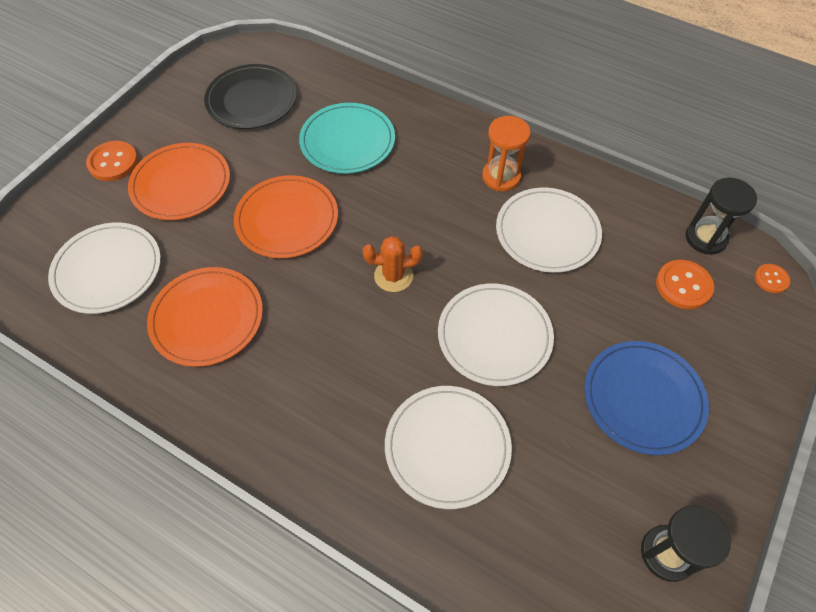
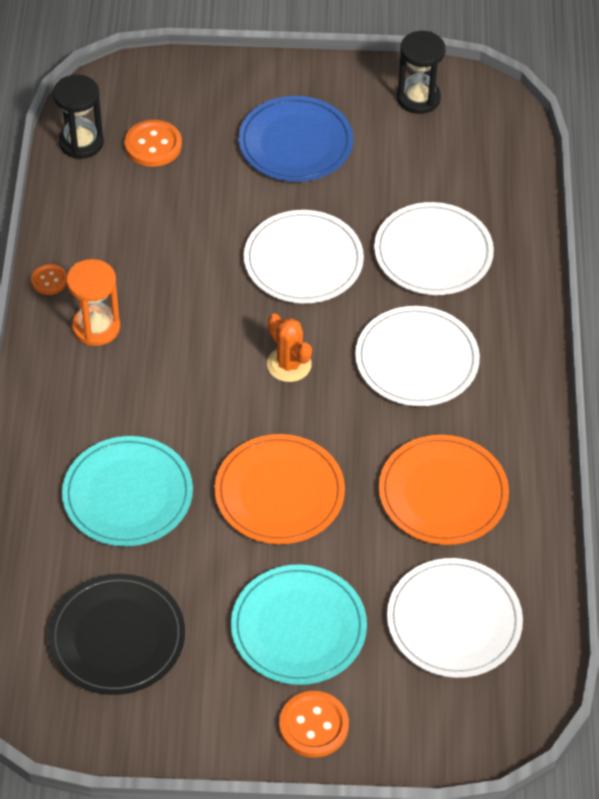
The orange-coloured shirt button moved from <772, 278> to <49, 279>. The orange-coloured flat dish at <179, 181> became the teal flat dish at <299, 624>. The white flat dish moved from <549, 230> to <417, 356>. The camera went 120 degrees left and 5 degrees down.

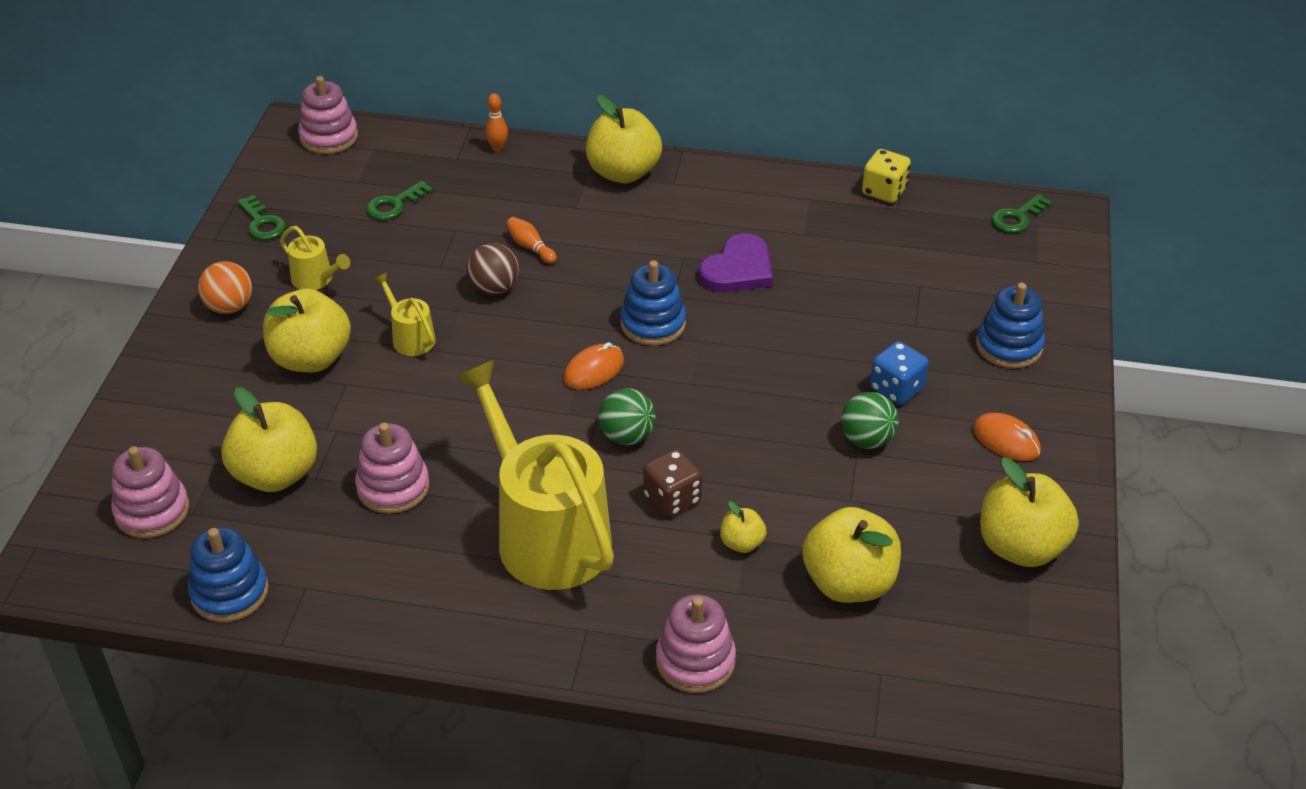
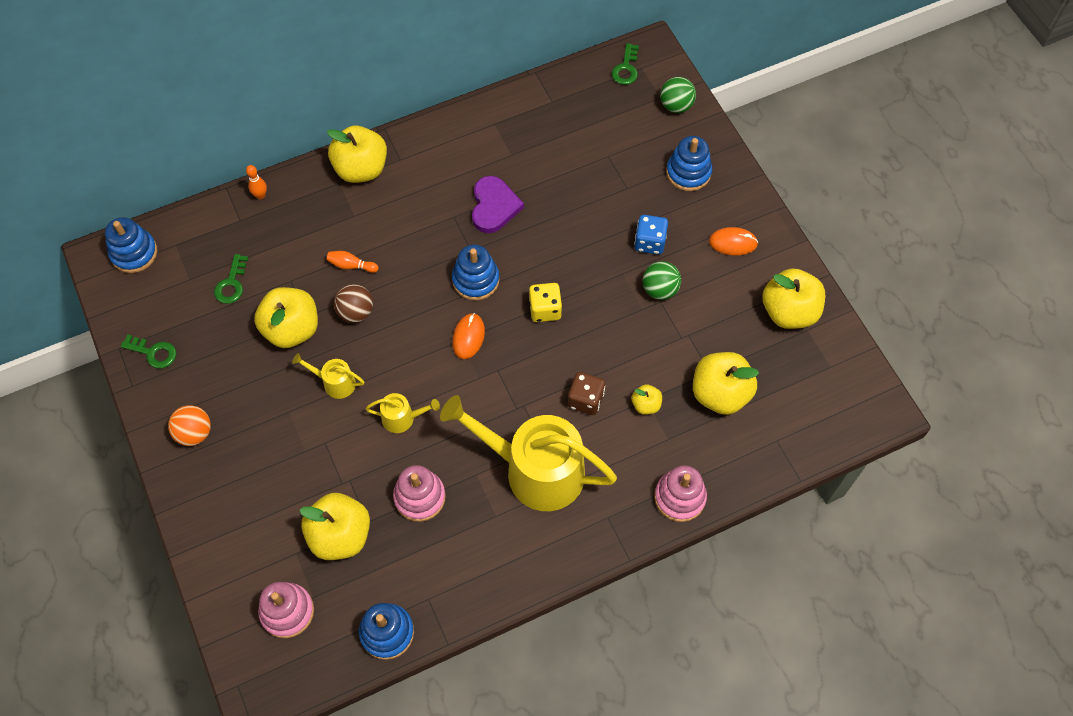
The rose-pink stacking rings at <328, 115> became the cobalt stacking rings at <131, 245>. The bright yellow apple fruit moved from <307, 331> to <286, 317>. The bright yellow sprinkling can moved from <315, 258> to <402, 413>. The bright yellow dice moved from <886, 176> to <545, 302>. The emerald play ball moved from <627, 416> to <678, 95>. The camera went 35 degrees left and 20 degrees up.

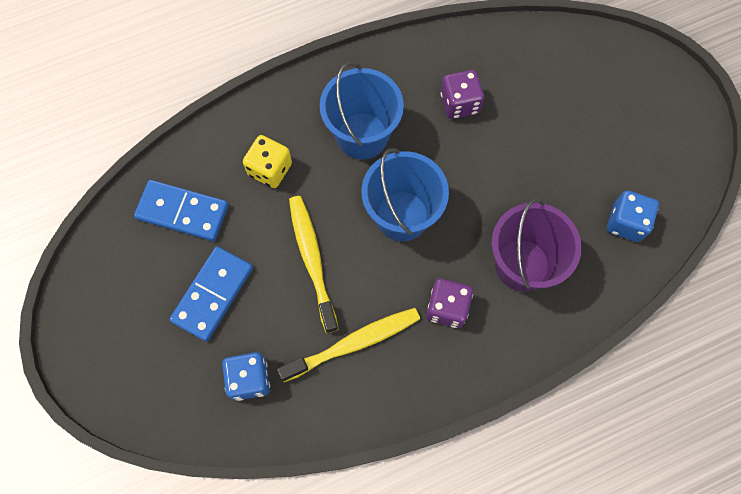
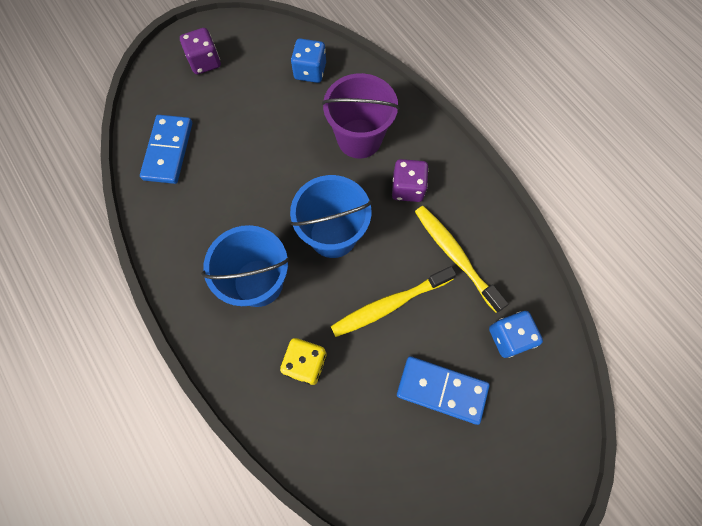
The cobalt domino tile moved from <181, 210> to <166, 149>. The royal purple dice moved from <462, 94> to <200, 51>. The camera went 100 degrees left and 0 degrees up.

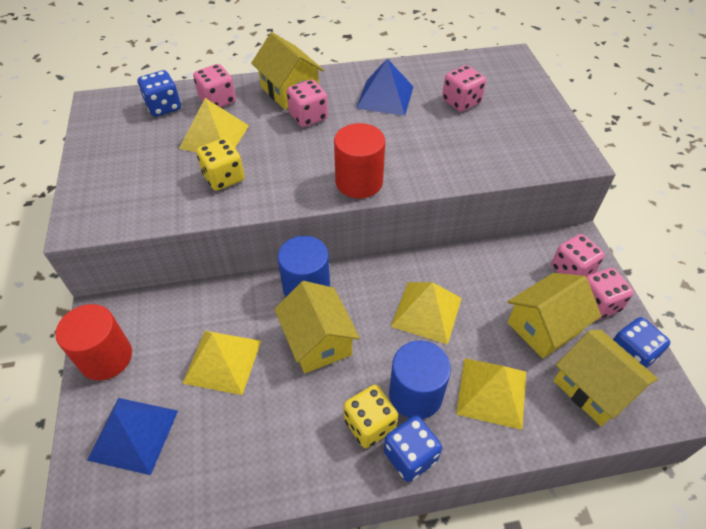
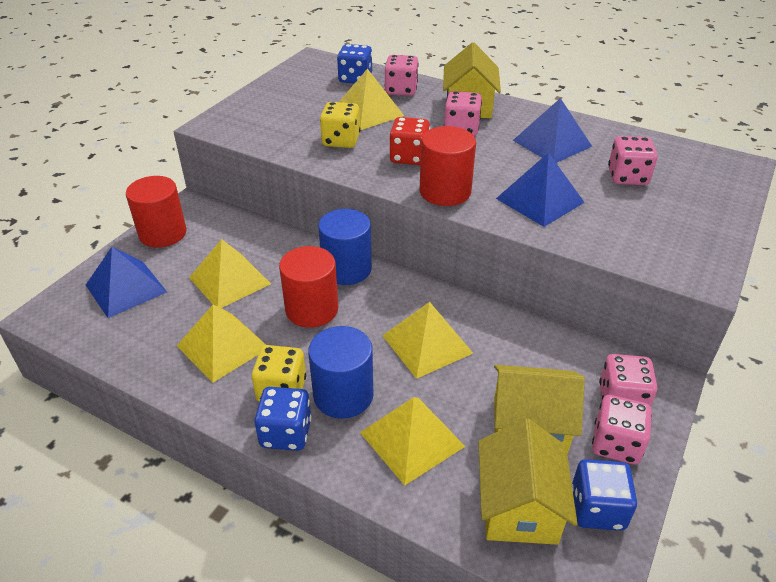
The bright yellow solid pyramid at <221, 343> appeared. The bright yellow house at <317, 327> was replaced by the scarlet cylinder at <308, 287>. The scarlet dice at <409, 141> appeared. The cobalt solid pyramid at <540, 189> appeared. The camera went 40 degrees right and 10 degrees down.

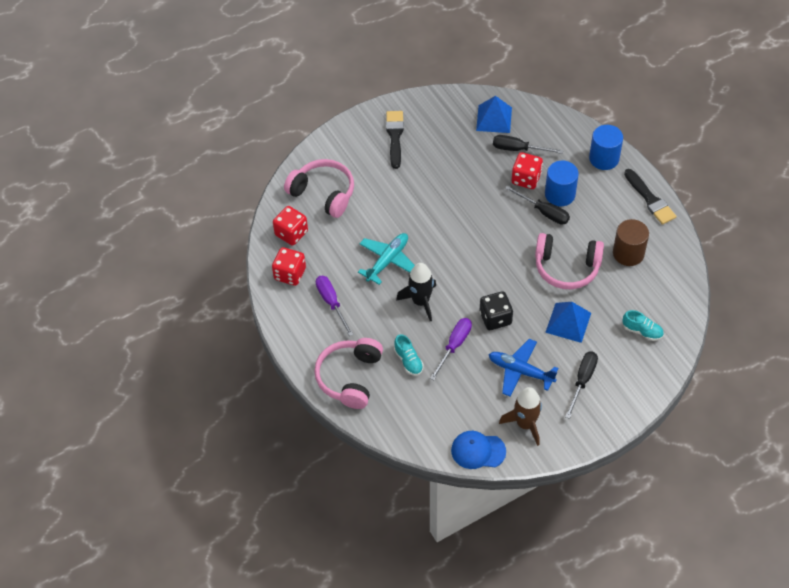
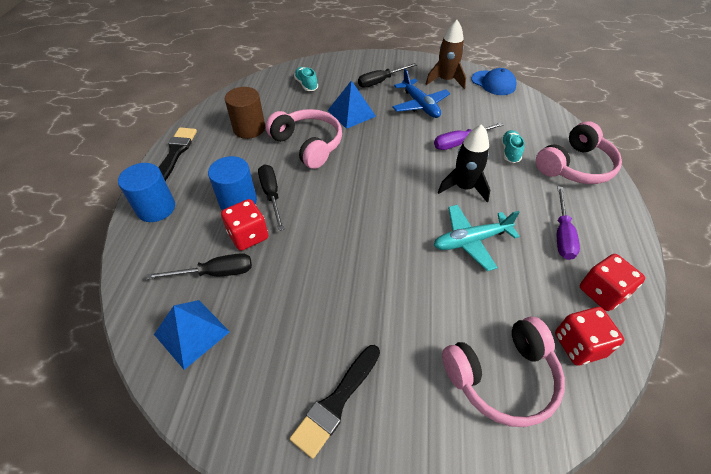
The ebony screwdriver at <528, 144> turned 60 degrees counterclockwise. The rose-pink over-ear headphones at <319, 188> turned 90 degrees counterclockwise. The ebony dice at <496, 310> disappeared. The camera went 145 degrees left and 5 degrees down.

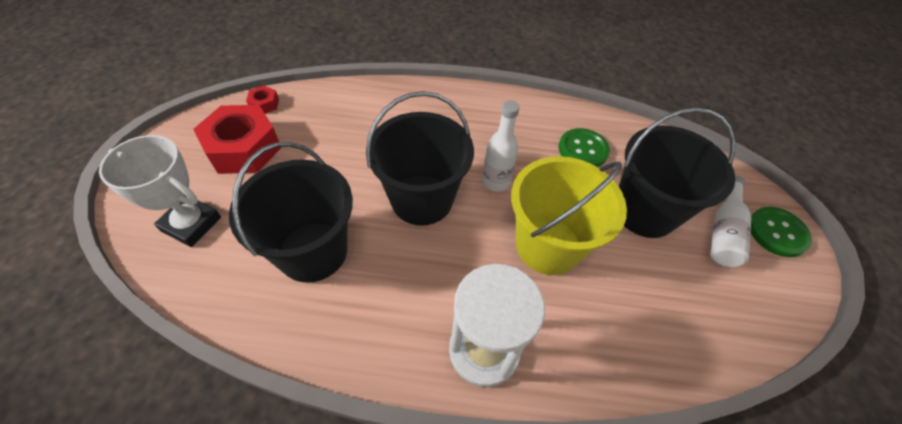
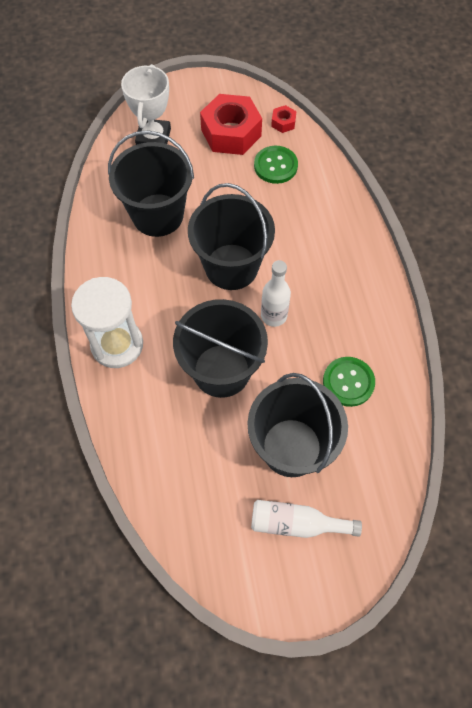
The bright yellow pail at <569, 215> became the ebony pail at <220, 348>. The emerald shirt button moved from <781, 232> to <276, 165>. The camera went 75 degrees right and 10 degrees up.

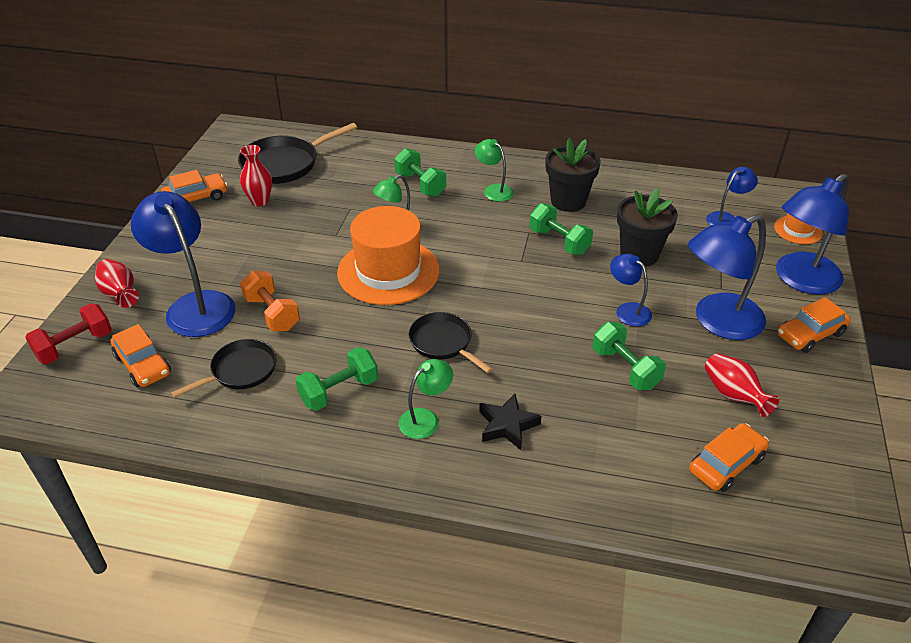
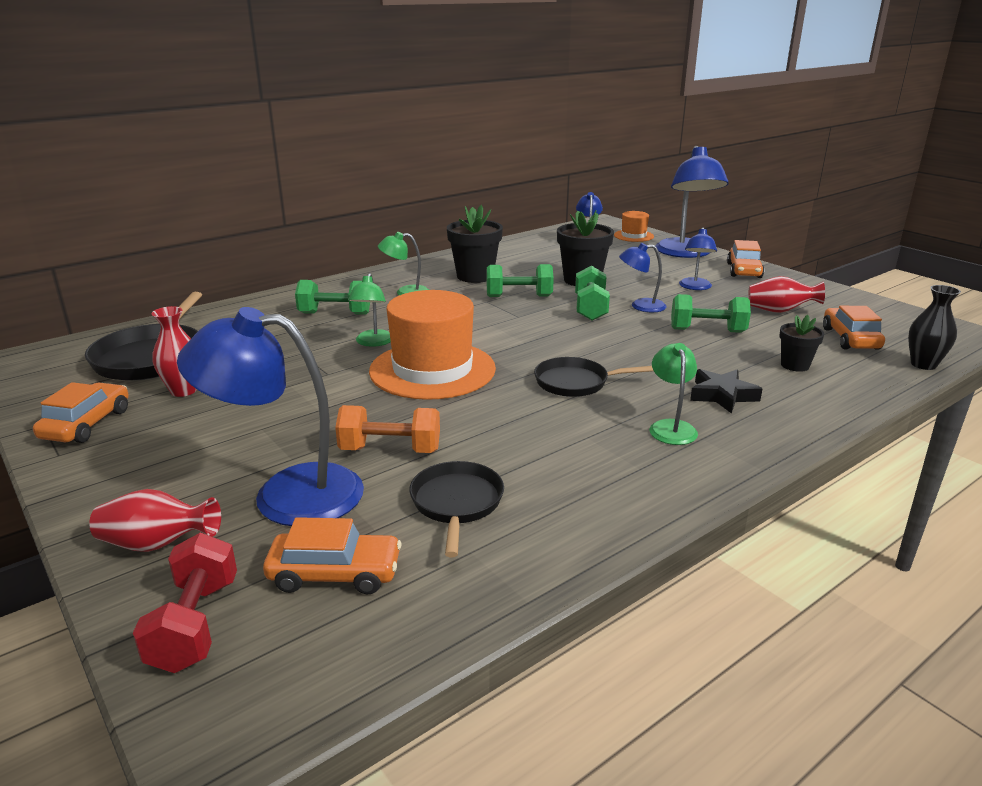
The emerald hand weight moved from <337, 379> to <592, 293>. The cobalt desk lamp at <727, 277> changed to 0.52 times the size. The ebony flower pot at <801, 343> appeared. The ebony vase at <934, 327> appeared. The camera went 50 degrees left and 15 degrees down.

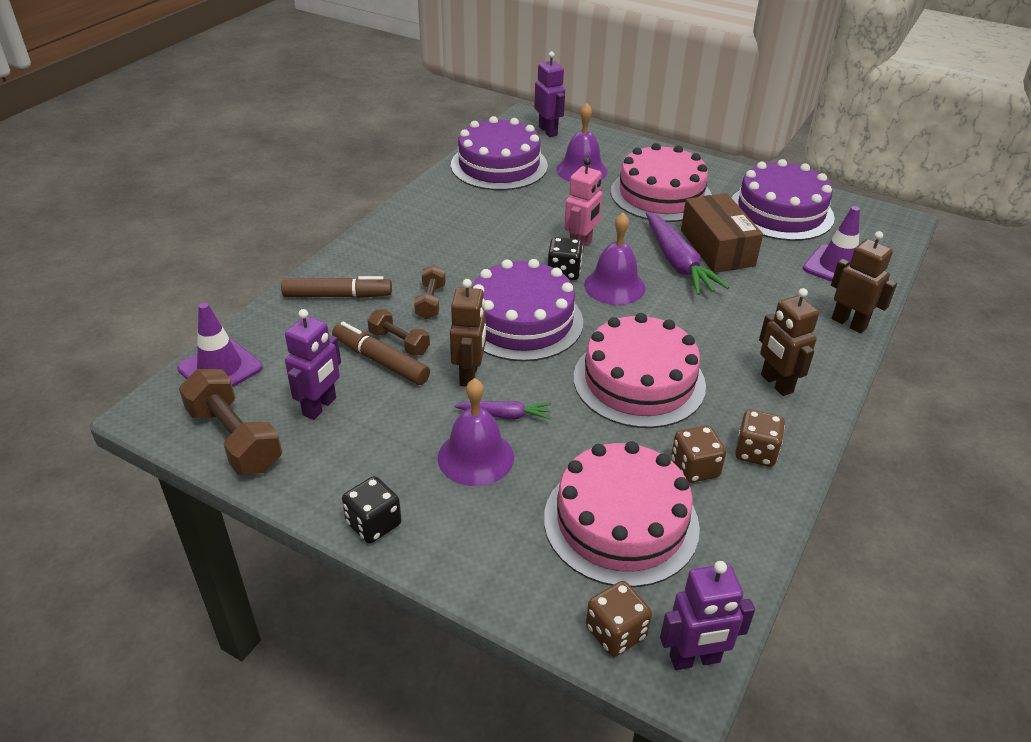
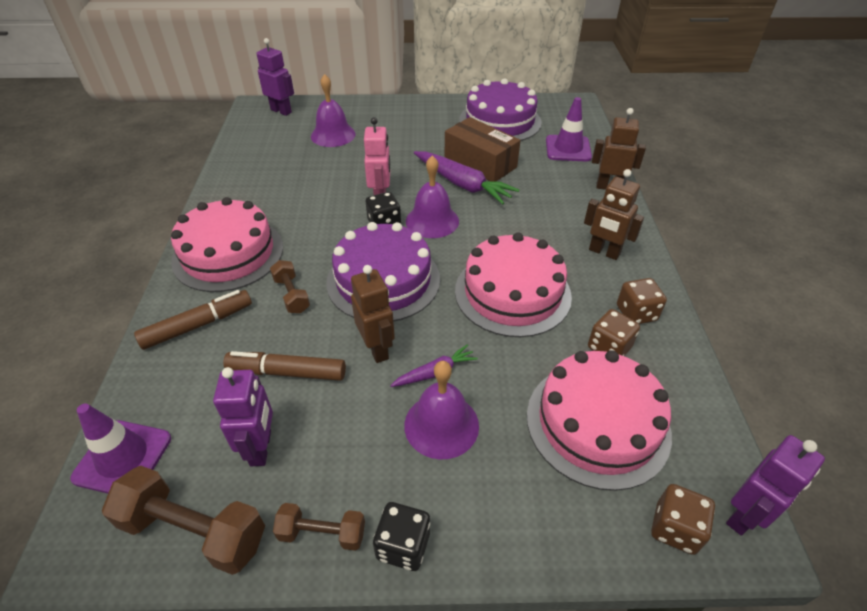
The rose-pink gateau moved from <661, 182> to <227, 244>. The brown hand weight moved from <398, 332> to <319, 527>. The royal purple gateau at <499, 153> disappeared. The camera went 30 degrees left and 5 degrees up.

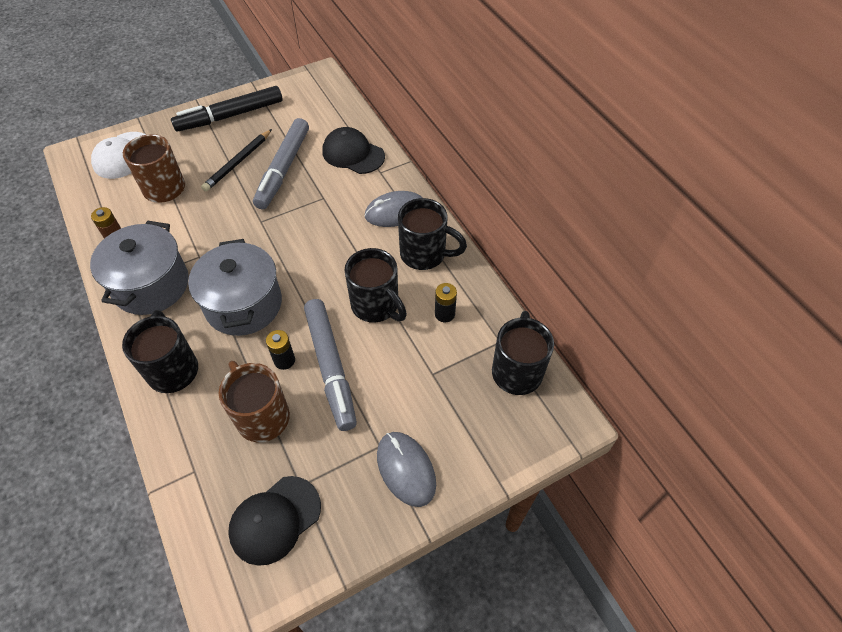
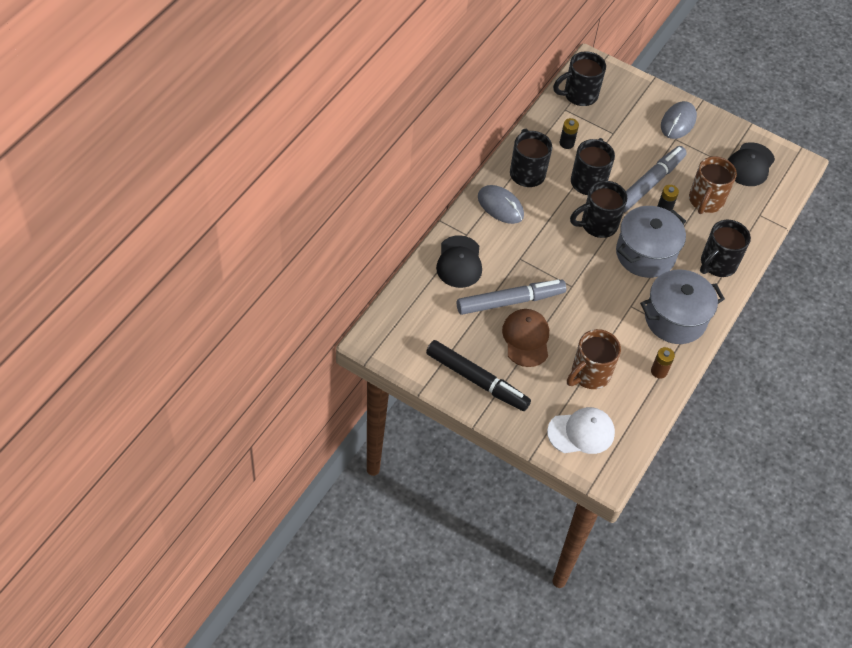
The ebony wooden pencil at <236, 160> was replaced by the brown cap at <525, 338>. The ebony coffee mug at <598, 209> appeared. The ebony cap at <274, 521> turned 105 degrees clockwise. The camera went 125 degrees left and 0 degrees up.

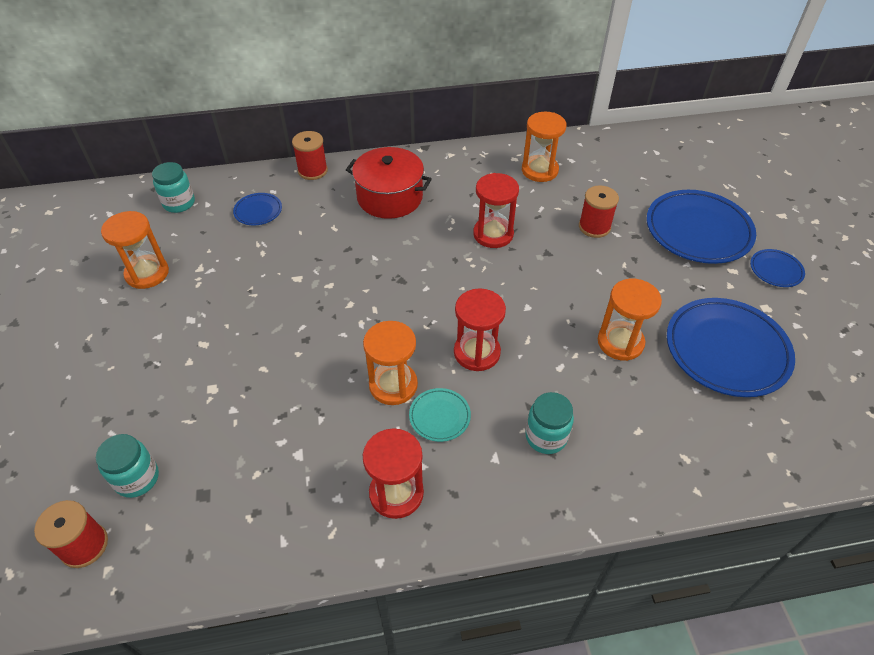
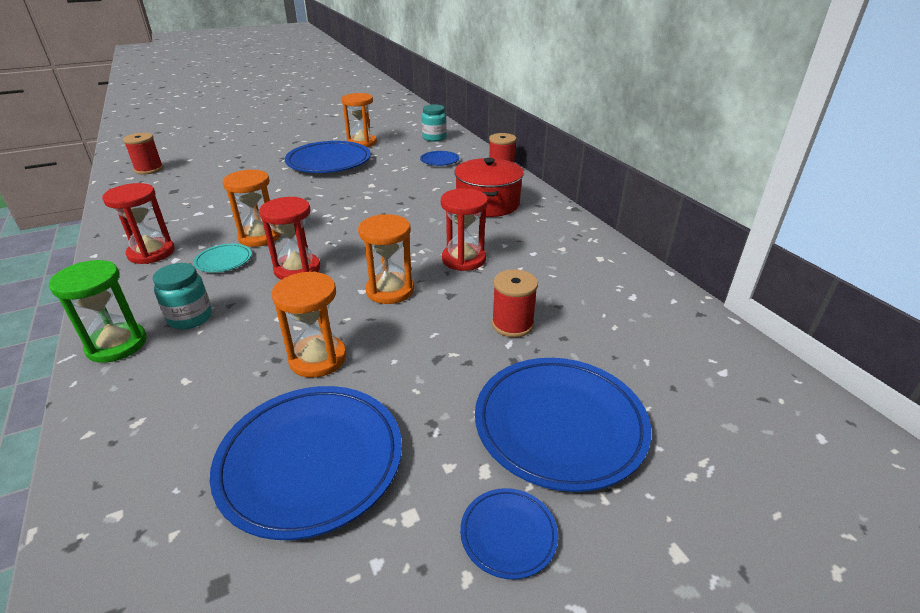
The emerald hourglass at <98, 311> appeared. The cobalt flat dish at <328, 157> appeared. The orange-coloured hourglass moved from <544, 147> to <386, 259>. The teal jam jar at <127, 466> disappeared. The camera went 75 degrees right and 15 degrees down.

